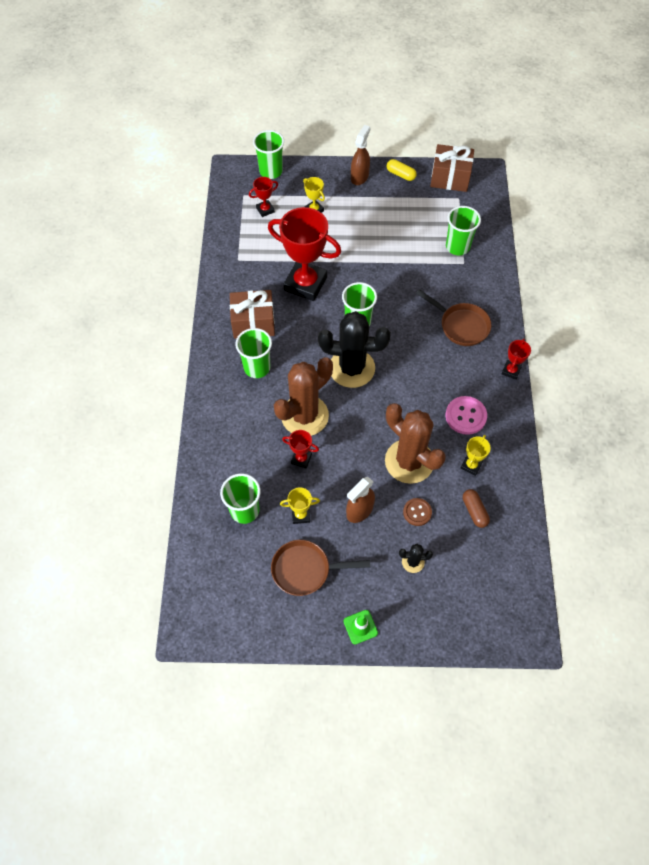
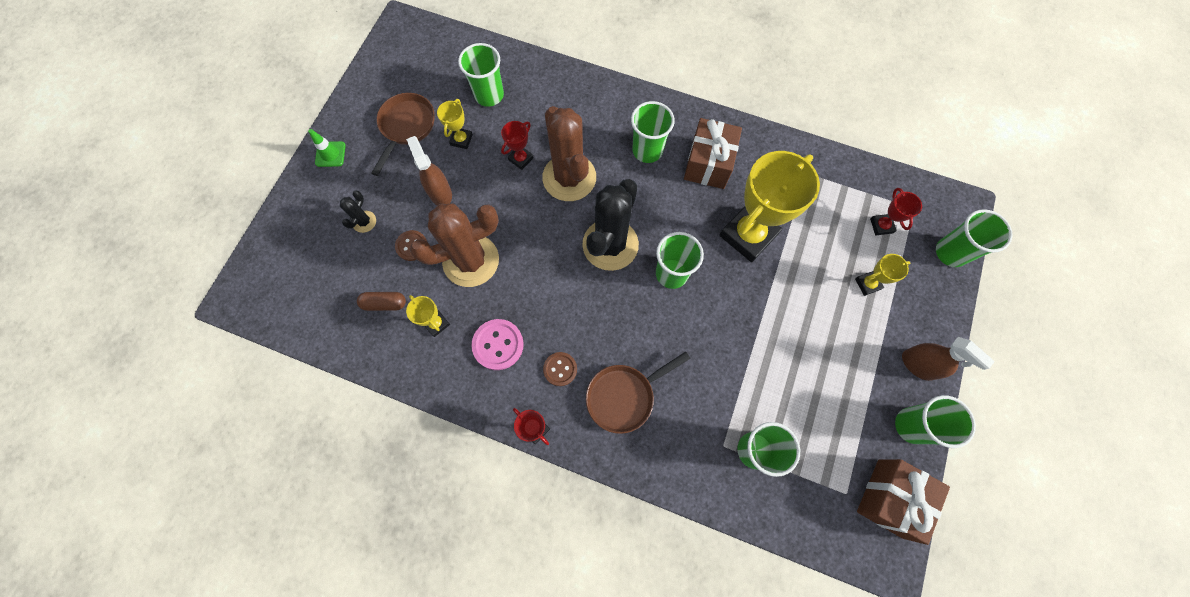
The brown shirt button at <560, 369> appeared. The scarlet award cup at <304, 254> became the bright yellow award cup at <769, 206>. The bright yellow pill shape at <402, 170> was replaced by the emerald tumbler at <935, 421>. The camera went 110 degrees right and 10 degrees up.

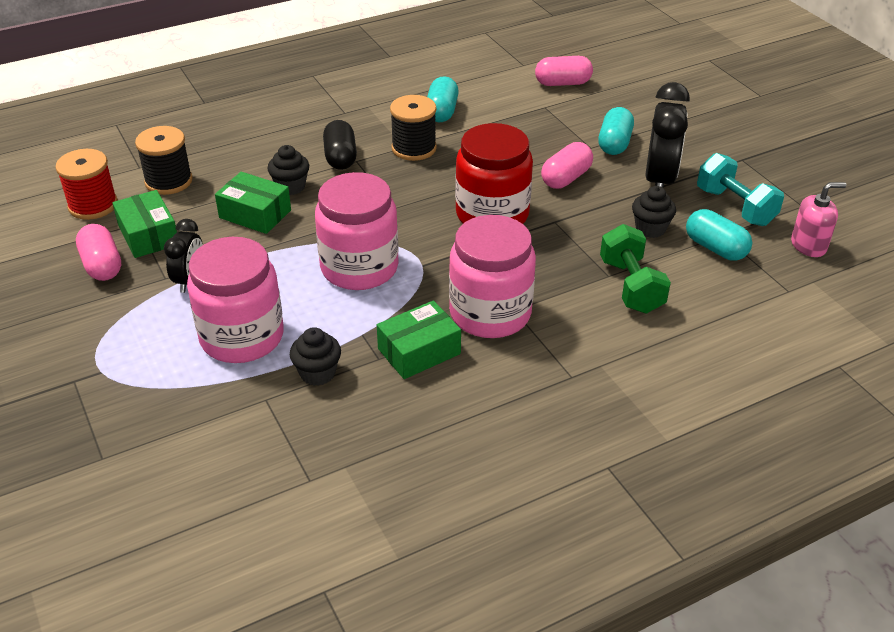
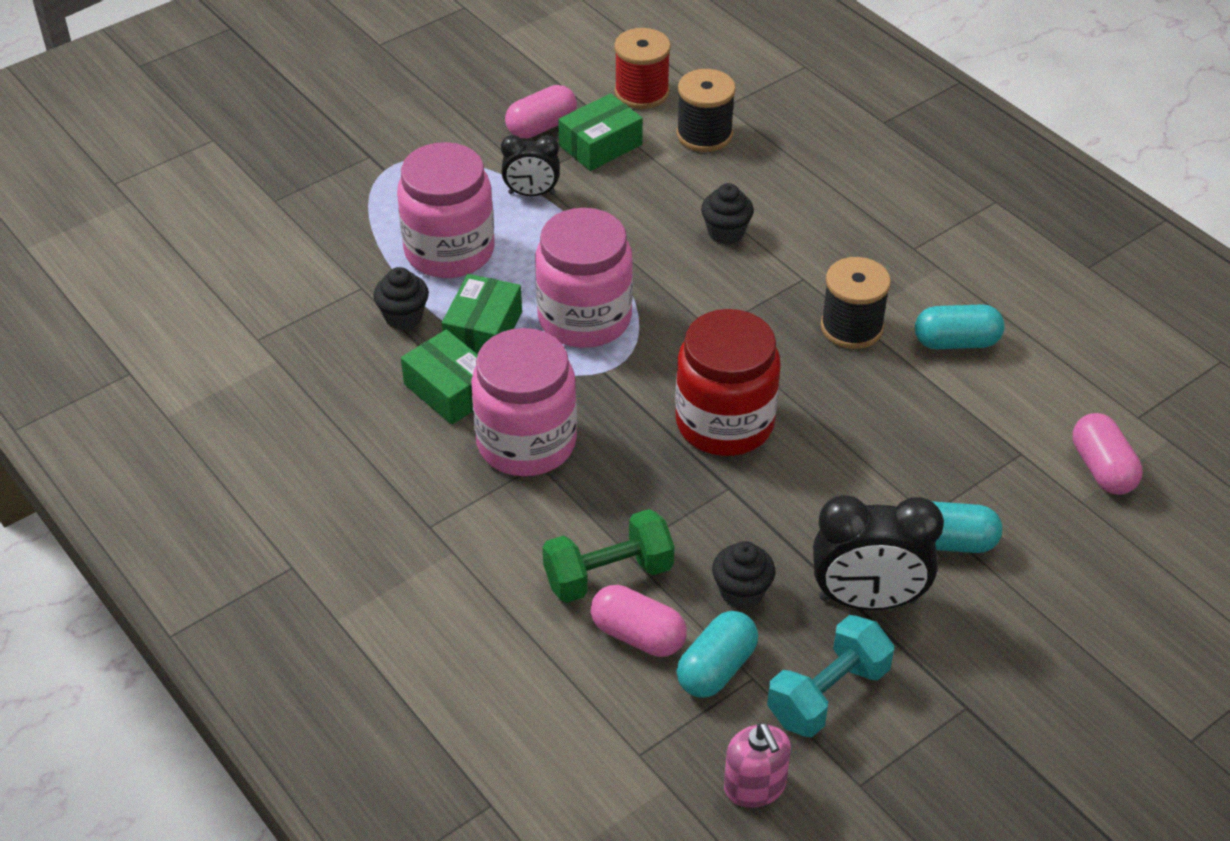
The emerald package moved from <253, 203> to <482, 314>. The rose-pink pill shape moved from <567, 165> to <639, 621>. The ebony pill shape at <340, 145> disappeared. The camera went 80 degrees right and 5 degrees up.

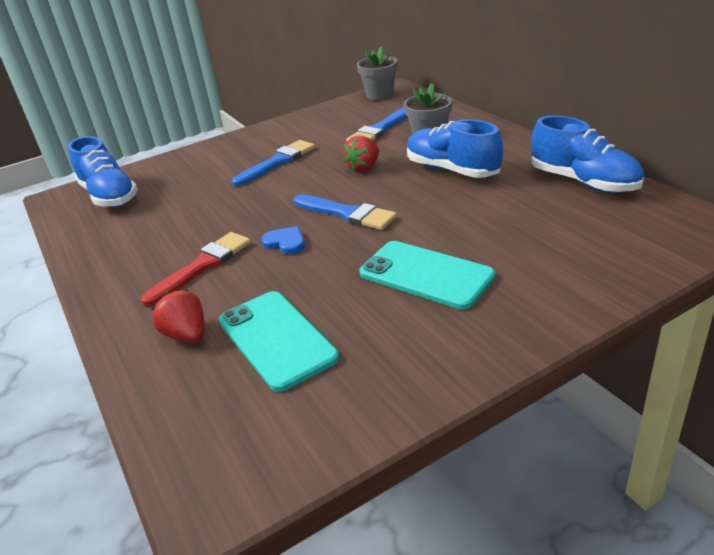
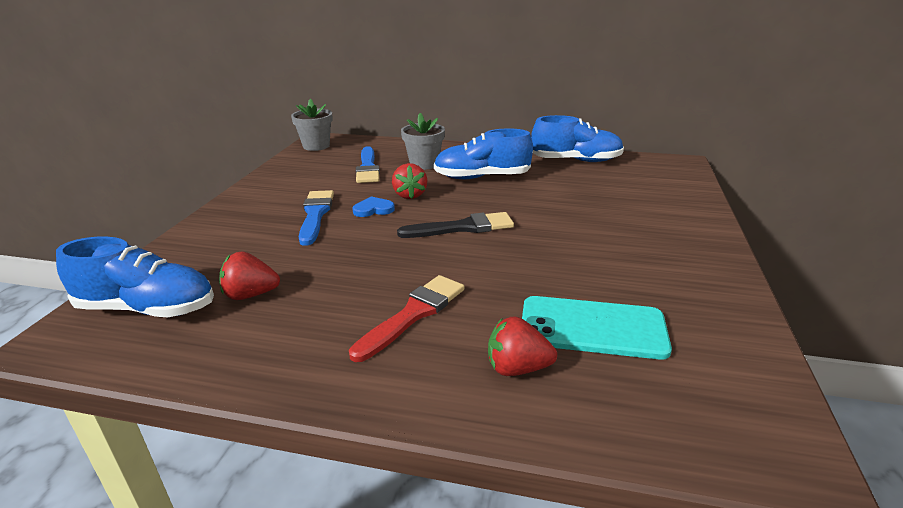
The scarlet berry at <249, 275> appeared. The scarlet brush at <196, 269> turned 45 degrees clockwise. The cobalt heart shape moved from <283, 240> to <373, 206>. The cobalt brush at <345, 212> became the ebony brush at <455, 225>. The teal phone at <427, 275> disappeared. The camera went 50 degrees left and 5 degrees down.

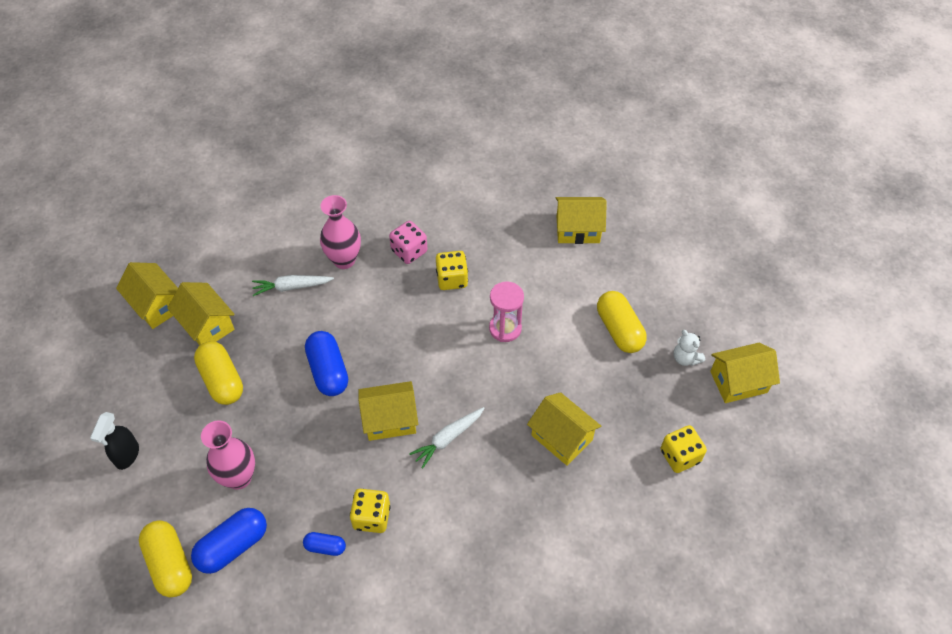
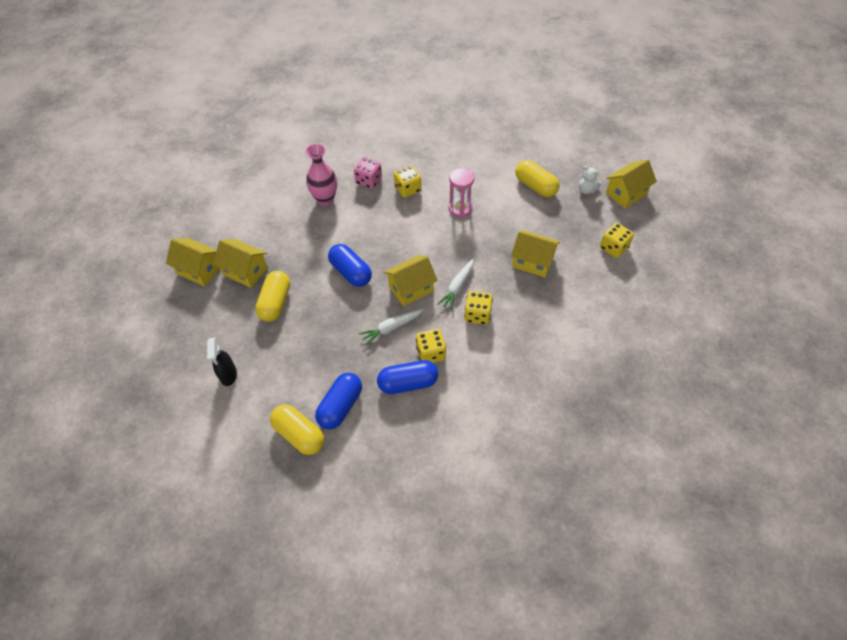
The bright yellow pill shape at <218, 373> turned 60 degrees clockwise. The white toy carrot moved from <293, 285> to <391, 327>. The cobalt pill shape at <324, 544> changed to 1.86 times the size. The bright yellow dice at <478, 308> appeared. The rose-pink vase at <228, 455> disappeared. The bright yellow house at <581, 220> disappeared. The camera went 20 degrees left and 0 degrees up.

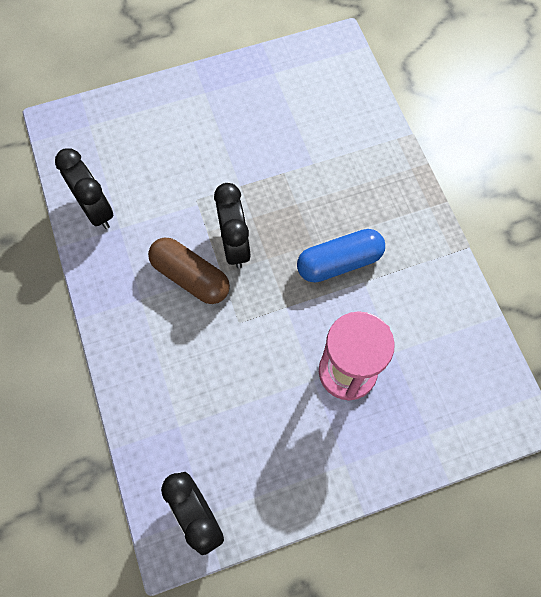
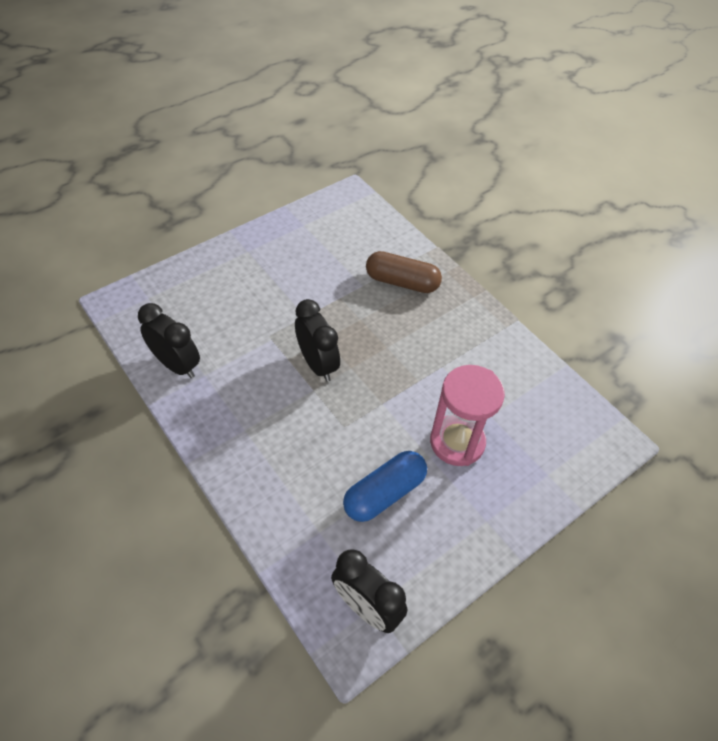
The cobalt pill shape moved from <341, 256> to <385, 486>. The brown pill shape moved from <189, 270> to <404, 272>. The camera went 20 degrees left and 15 degrees down.

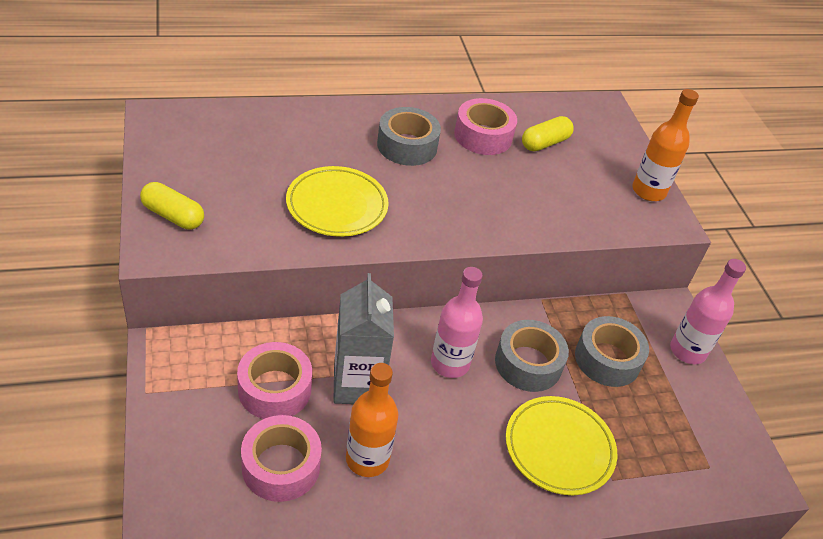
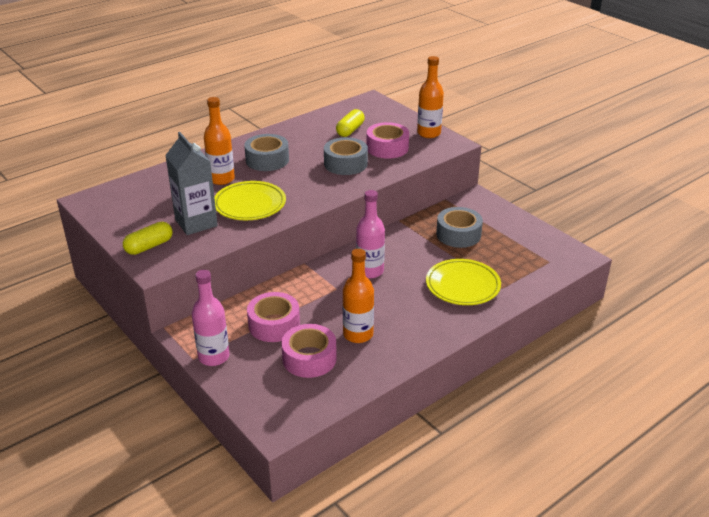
The bright yellow pill shape at <172, 206> turned 45 degrees counterclockwise. The ash-grey juice carton moved from <363, 338> to <191, 183>. The rose-pink drink bottle moved from <708, 311> to <210, 318>. The orange-coloured drink bottle at <219, 141> appeared. The ash-grey tape moved from <532, 356> to <346, 156>. The rose-pink tape moved from <485, 126> to <388, 140>. The camera went 20 degrees left and 10 degrees down.

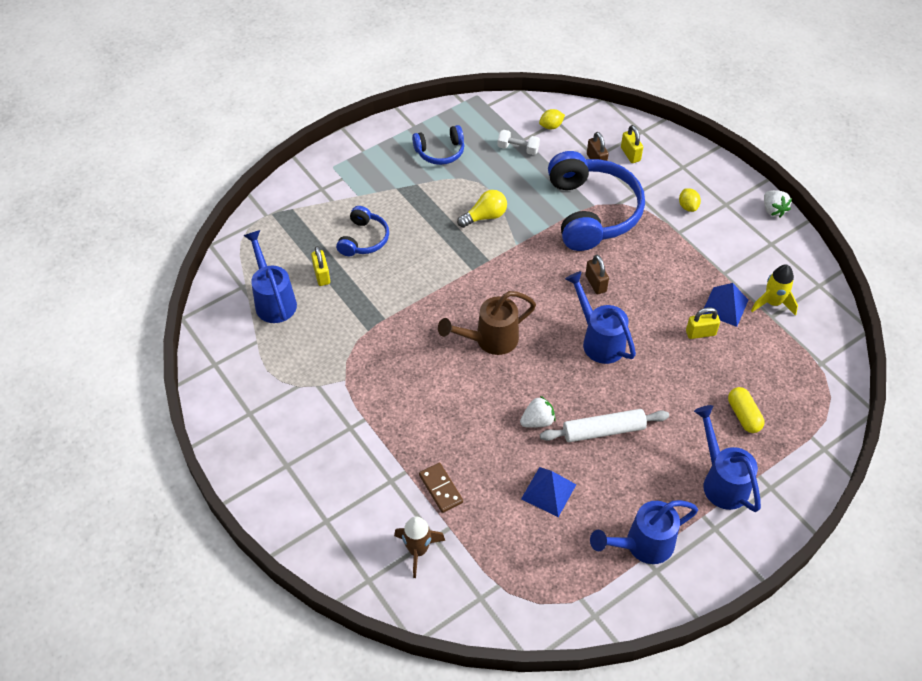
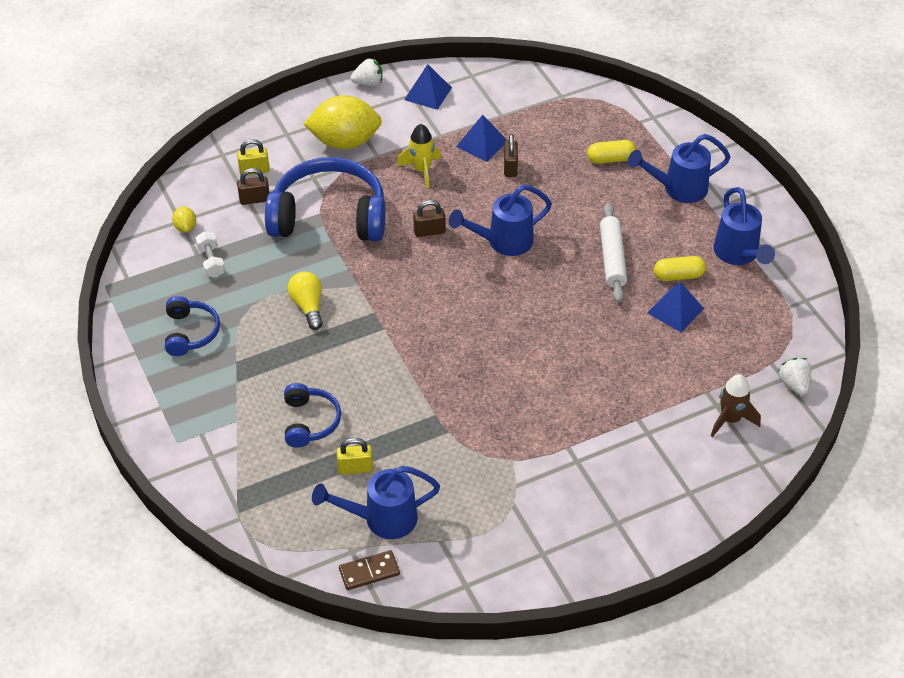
The white hand weight at <518, 142> turned 45 degrees counterclockwise. The cobalt over-ear headphones at <362, 231> turned 60 degrees clockwise. The bright yellow lemon at <690, 200> changed to 2.37 times the size. The brown domino tile moved from <441, 488> to <369, 570>. The bright yellow spaceship moved from <774, 290> to <419, 156>. The cobalt solid pyramid at <428, 87> appeared. The bright yellow small lock at <703, 323> became the brown small lock at <511, 155>. The bright yellow pill shape at <680, 268> appeared. The white berry moved from <538, 412> to <794, 376>. The brown sprinkling can at <487, 323> disappeared. The camera went 80 degrees left and 5 degrees down.

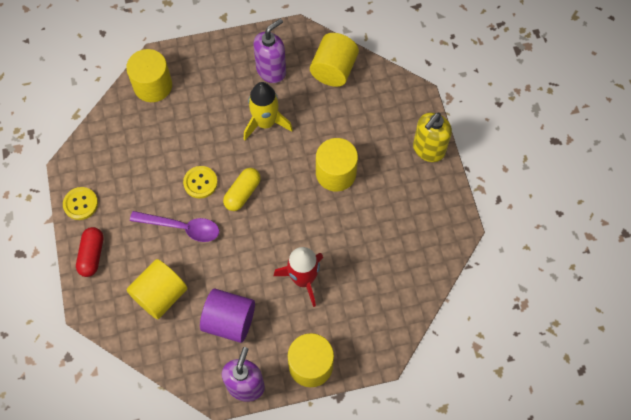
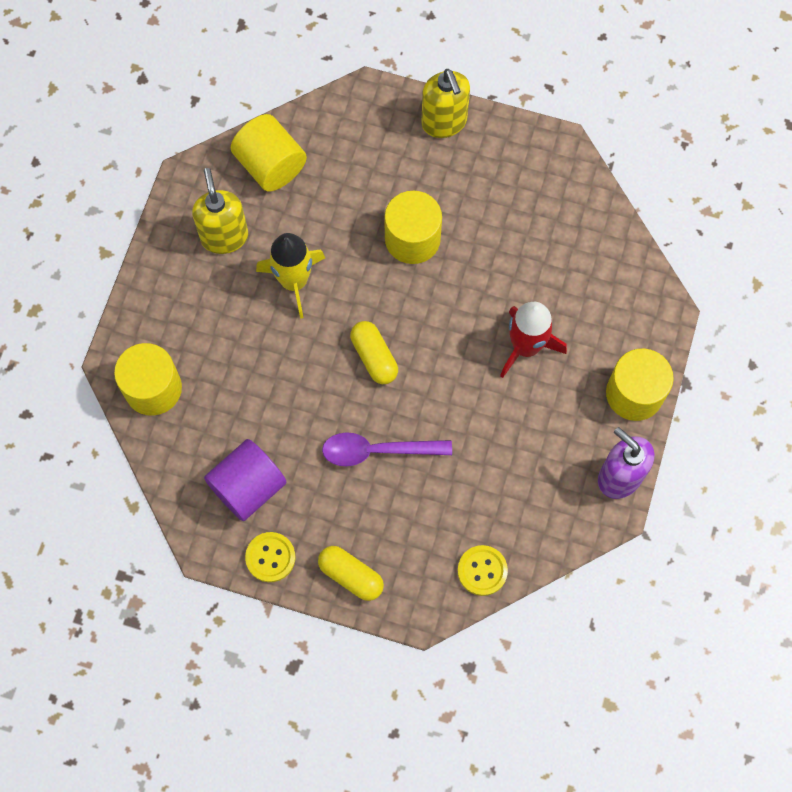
The royal purple soap dispenser at <269, 50> became the bright yellow soap dispenser at <220, 211>. The royal purple cylinder moved from <227, 316> to <245, 480>. The scarlet pill shape at <89, 252> became the bright yellow pill shape at <351, 573>. The royal purple teaspoon at <174, 226> turned 135 degrees counterclockwise. The bright yellow shirt button moved from <200, 182> to <483, 570>. The bright yellow cylinder at <156, 289> disappeared. The camera went 60 degrees left and 5 degrees up.

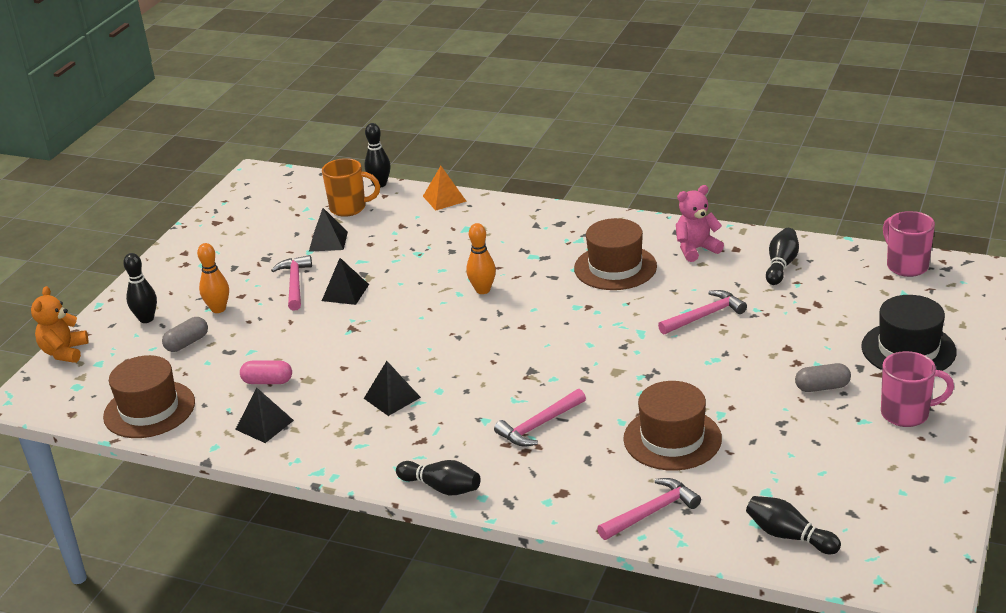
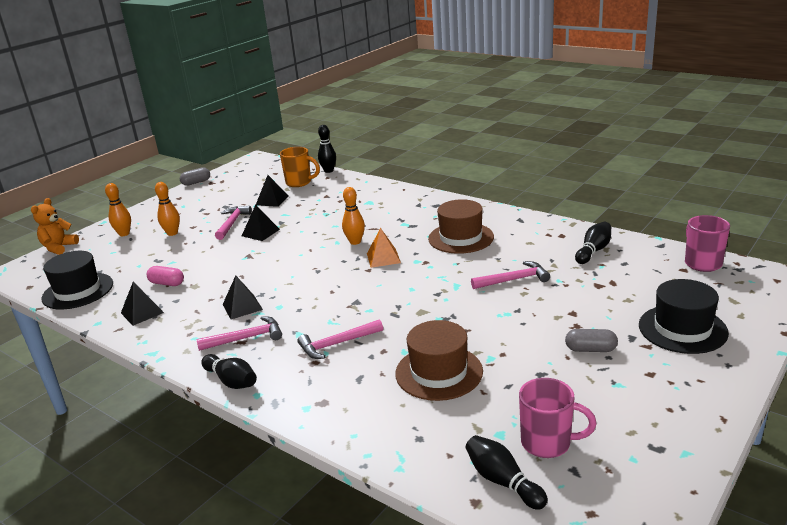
The brown hat at <149, 396> became the ebony hat at <77, 280>. The ebony bowling pin at <140, 288> became the orange-coloured bowling pin at <118, 209>. The ash-grey pill shape moved from <185, 334> to <195, 176>. The rose-pink carpenter's hammer moved from <649, 509> to <239, 333>. The orange-coloured solid pyramid moved from <445, 188> to <384, 248>. The rose-pink coffee mug moved from <917, 389> to <558, 418>. The rose-pink teddy at <700, 223> disappeared. The camera went 15 degrees right and 5 degrees down.

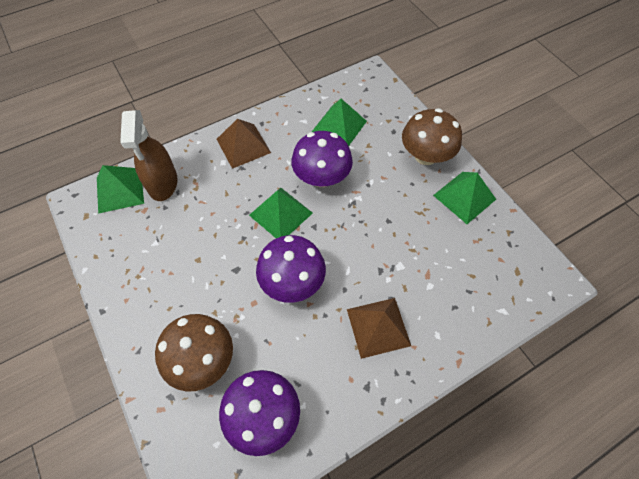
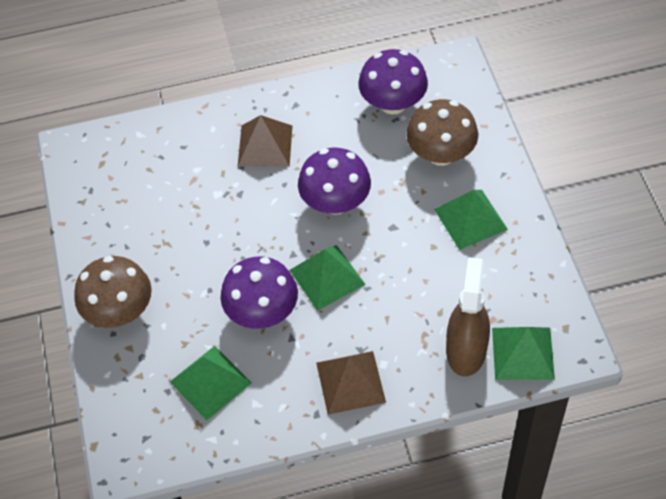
The emerald solid pyramid moved from <464, 198> to <471, 220>. The camera went 160 degrees left and 5 degrees down.

